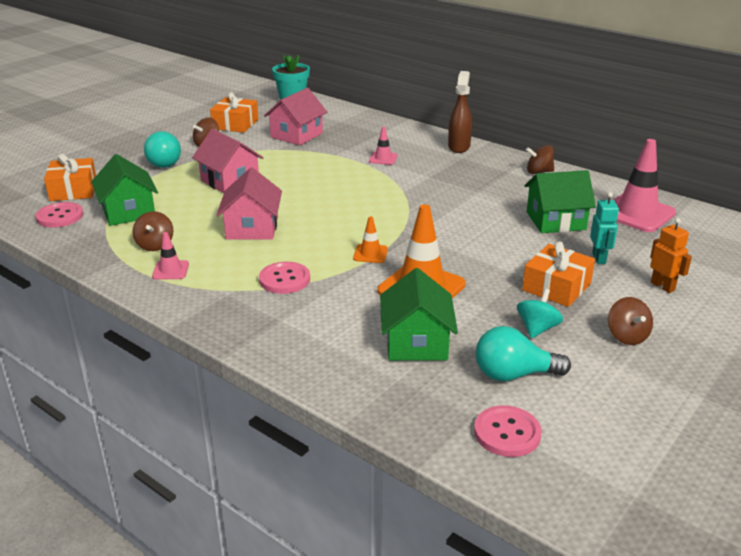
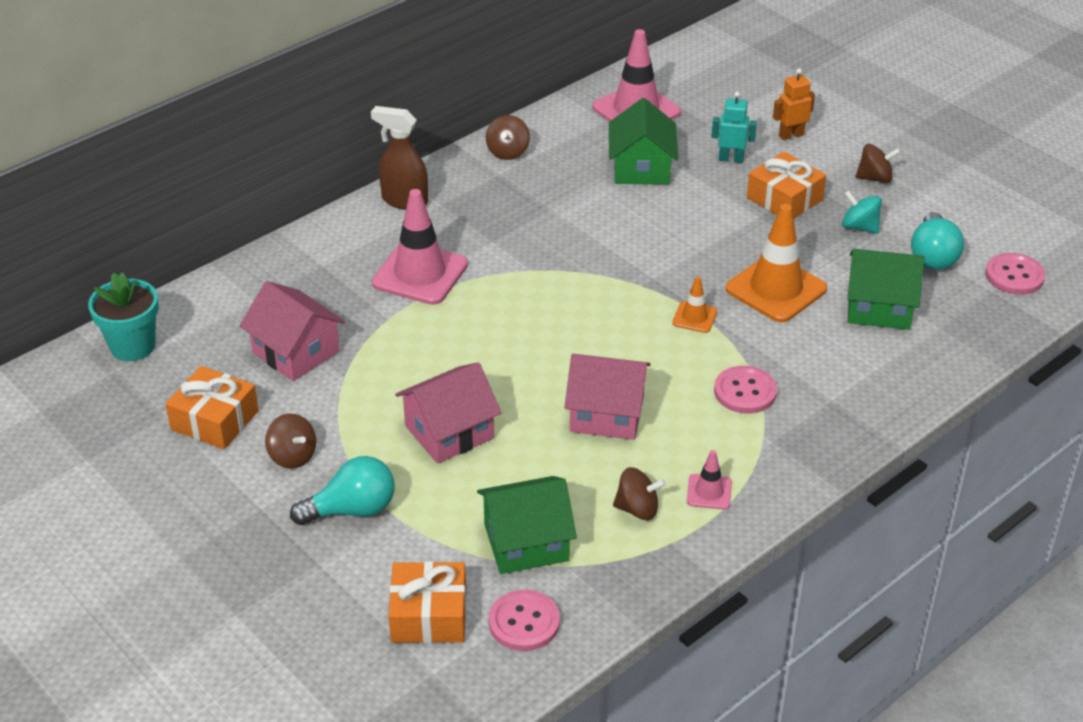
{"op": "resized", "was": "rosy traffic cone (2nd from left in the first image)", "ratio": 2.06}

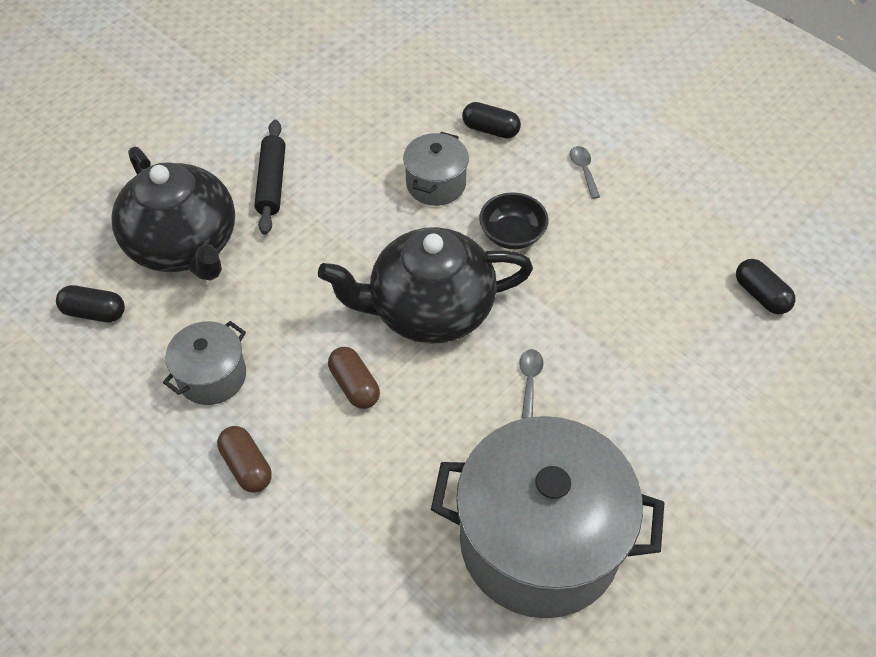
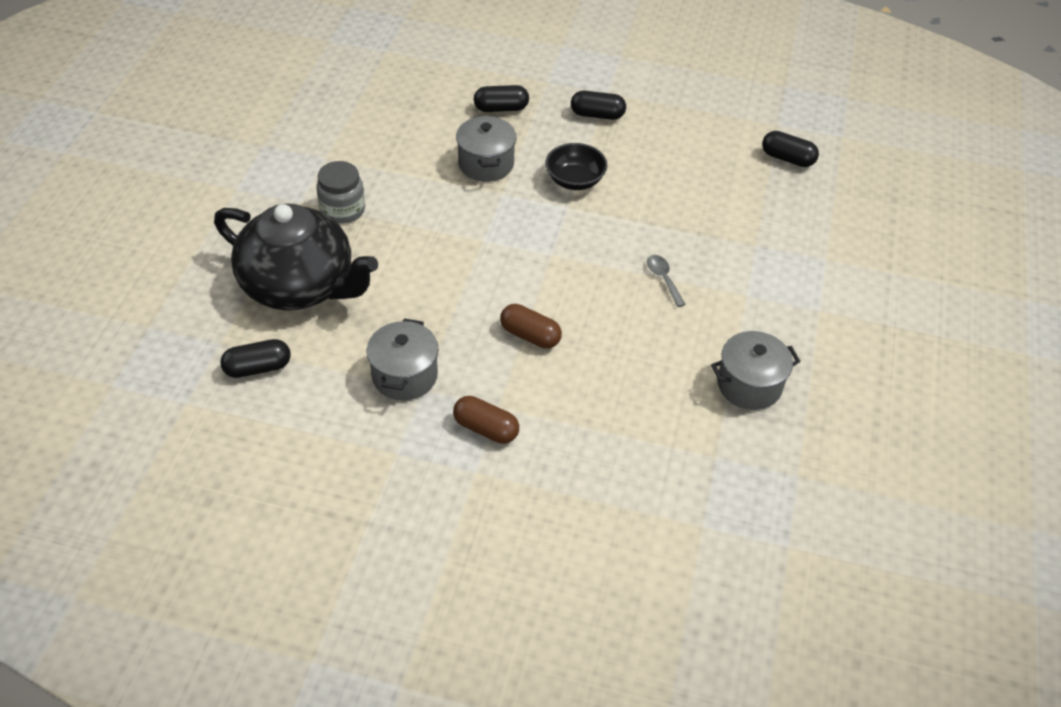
{"op": "removed", "was": "ebony china teapot (2nd from left)"}
{"op": "replaced", "was": "ebony rolling pin", "now": "ash-grey jam jar"}
{"op": "replaced", "was": "ash-grey tablespoon (2nd from left)", "now": "ebony pill (3rd from left)"}
{"op": "resized", "was": "ash-grey pot (3rd from left)", "ratio": 0.48}

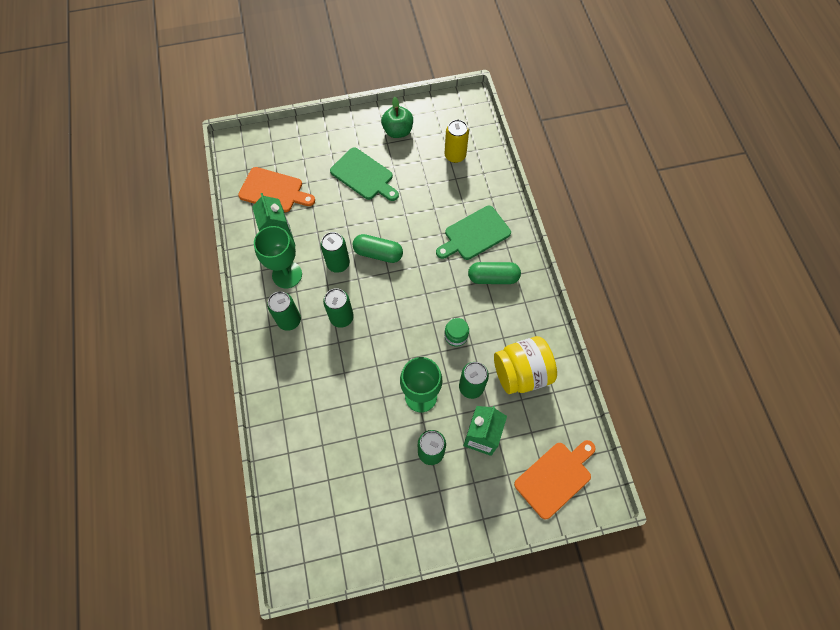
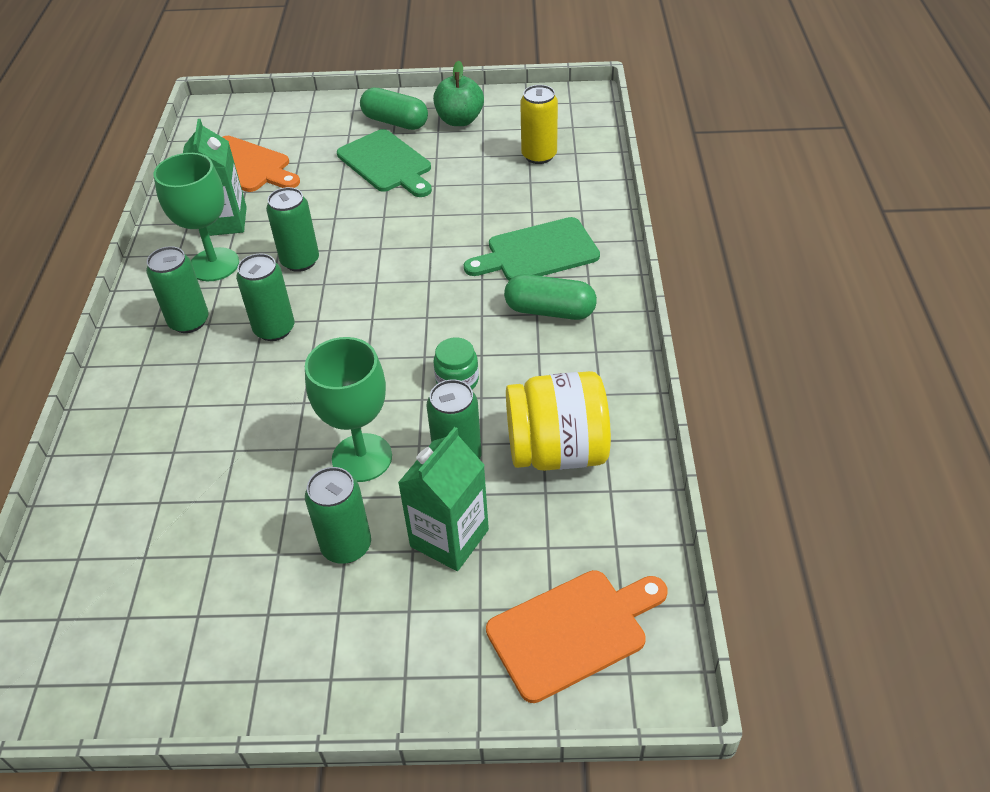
{"op": "moved", "was": "green pill (1st from left)"}

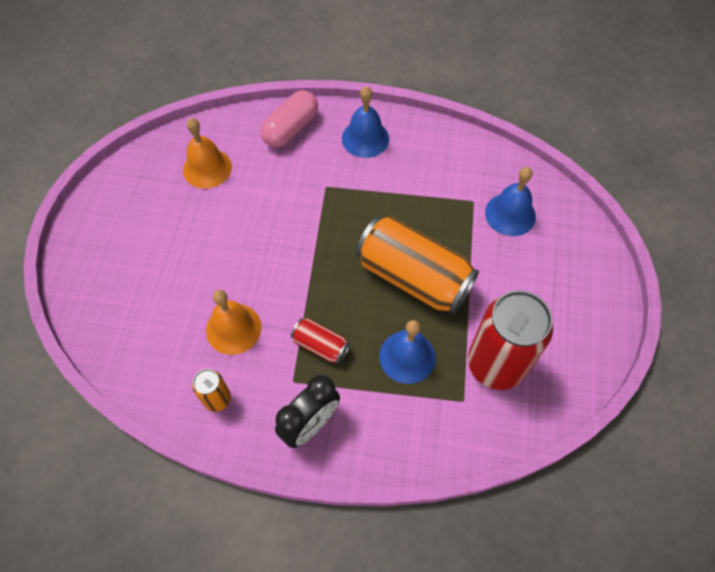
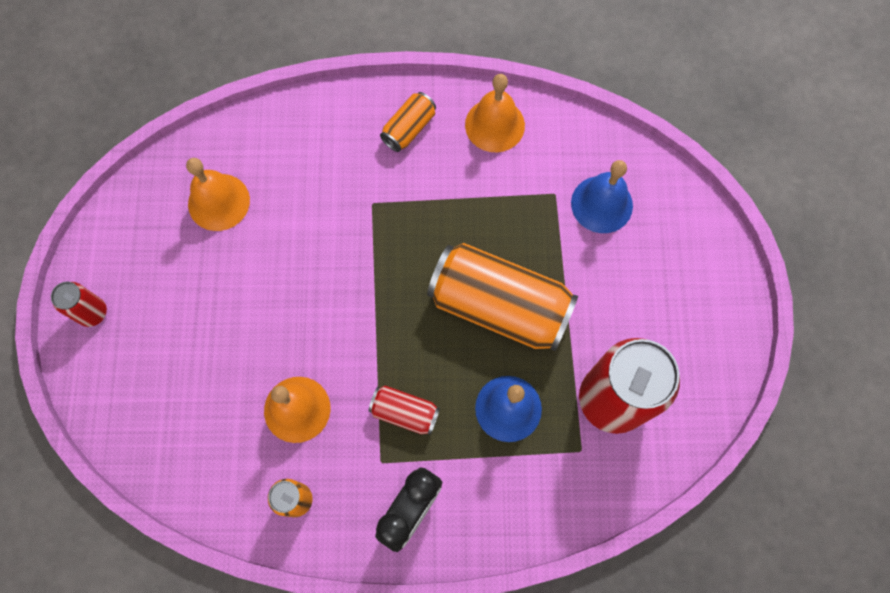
{"op": "removed", "was": "rosy pill"}
{"op": "added", "now": "crimson tin (1st from left)"}
{"op": "added", "now": "orange hand bell (3rd from left)"}
{"op": "replaced", "was": "royal blue hand bell (1st from left)", "now": "orange tin (2nd from left)"}

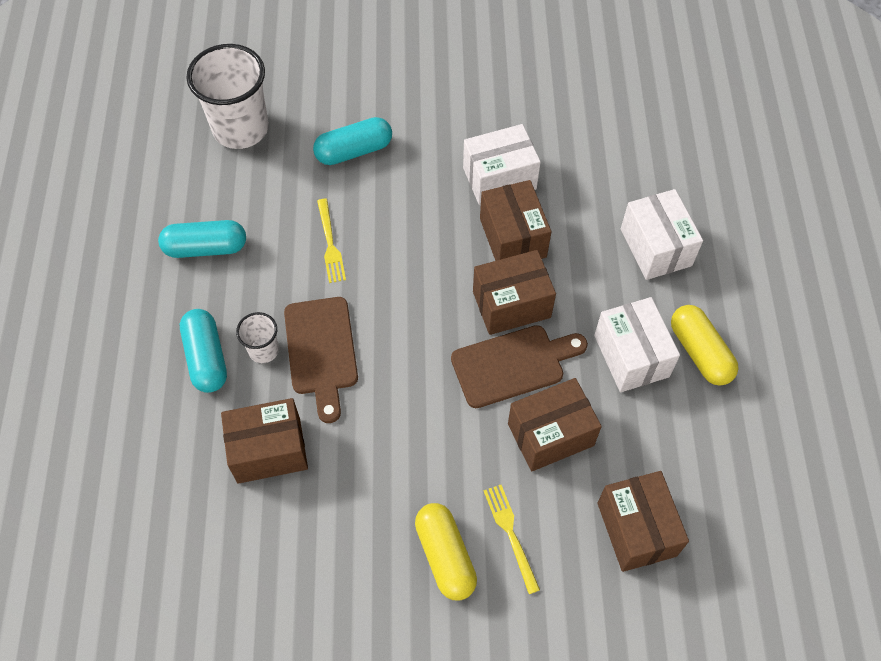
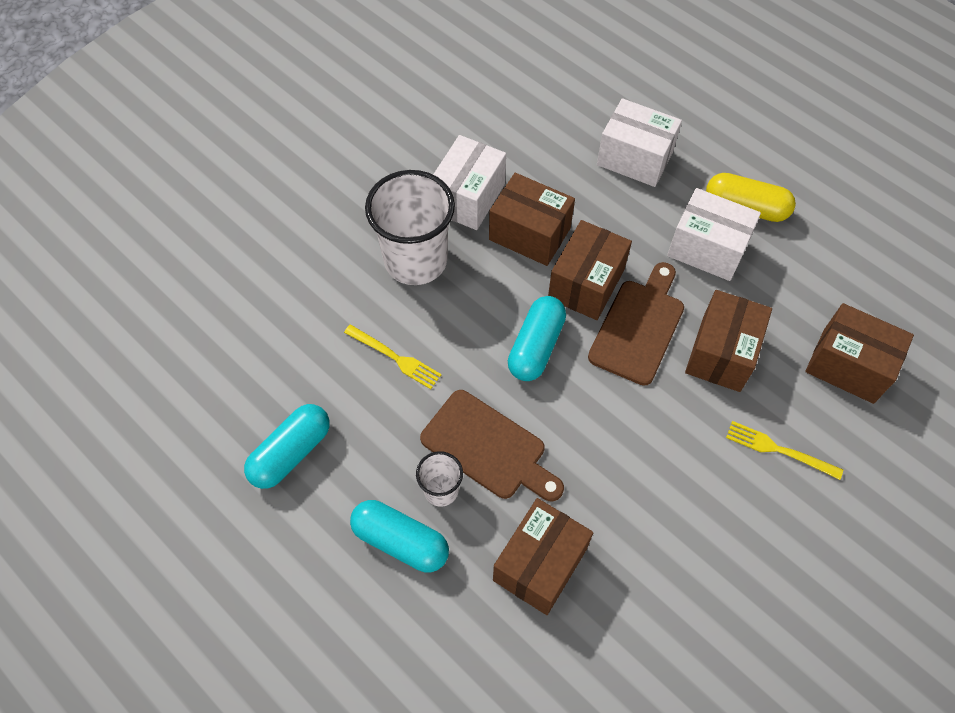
{"op": "removed", "was": "golden pill (1st from left)"}
{"op": "moved", "was": "snow-white beaker (1st from left)"}
{"op": "moved", "was": "teal pill (3rd from left)"}

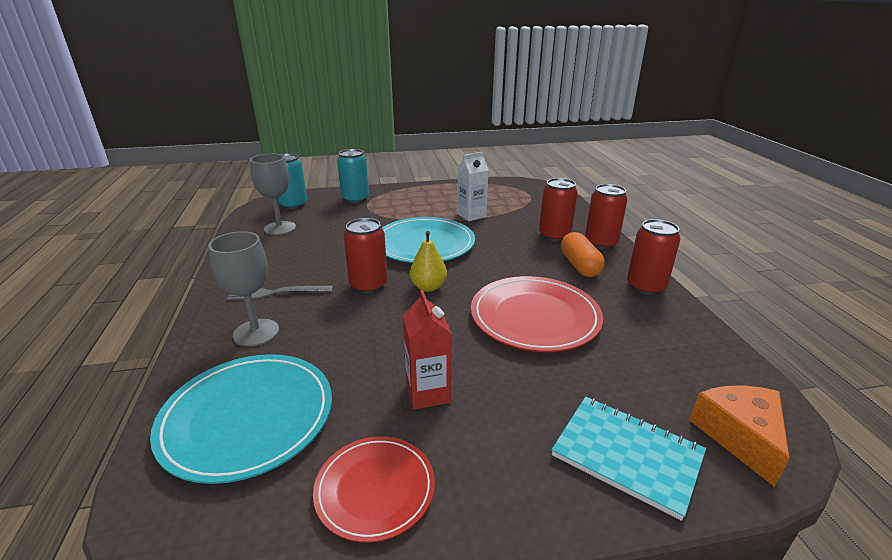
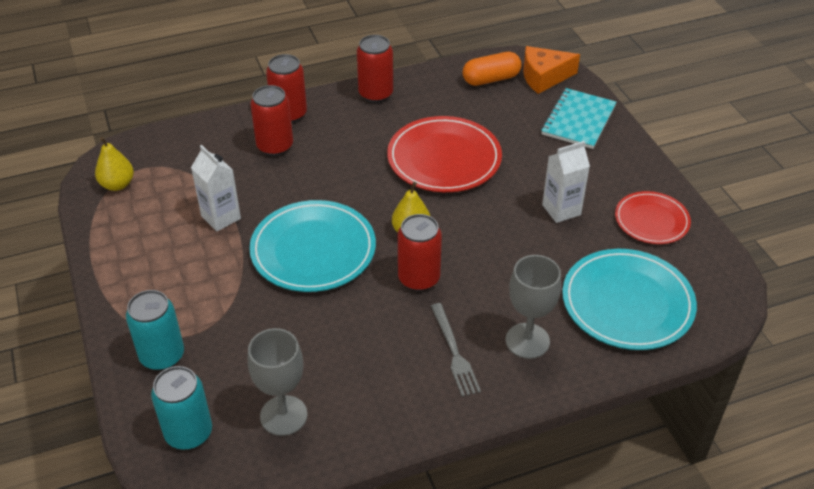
{"op": "added", "now": "golden toy pear (1st from left)"}
{"op": "moved", "was": "orange pill"}
{"op": "recoloured", "was": "crimson milk carton", "now": "snow-white milk carton (2nd from left)"}

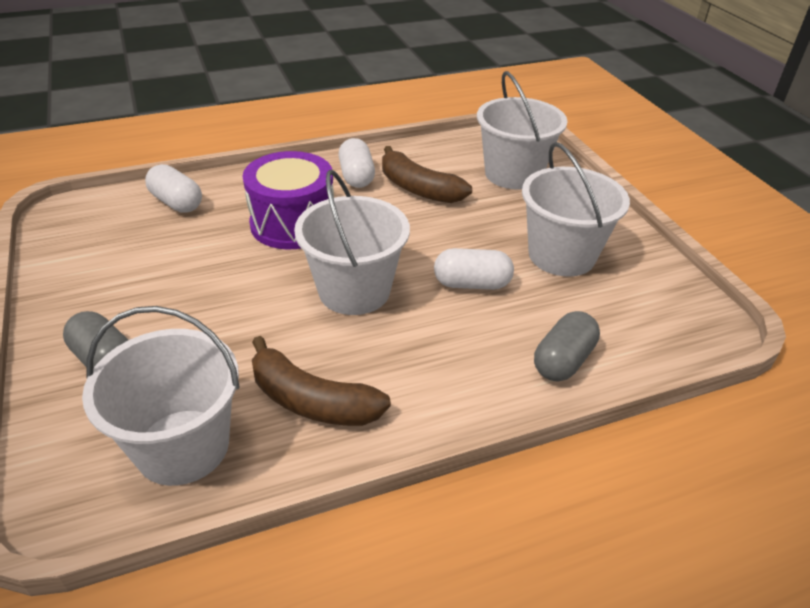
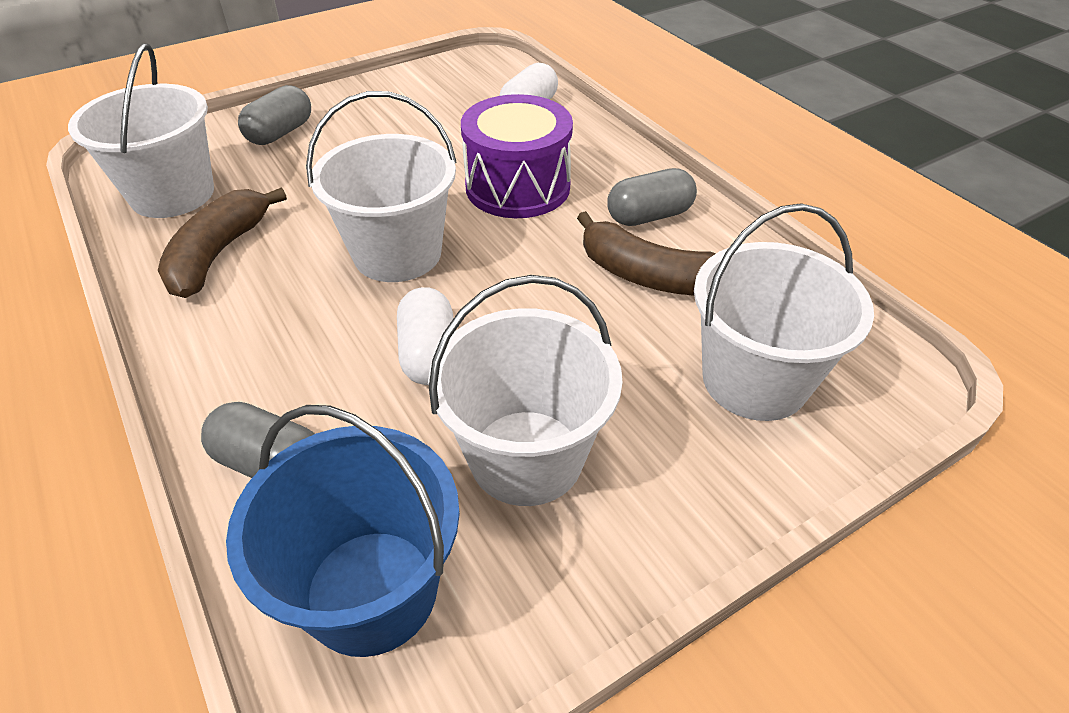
{"op": "added", "now": "royal blue sand bucket"}
{"op": "recoloured", "was": "snow-white pill (2nd from left)", "now": "ash-grey pill (3rd from left)"}
{"op": "turned", "was": "brown banana fruit (2nd from left)", "clockwise": -90}

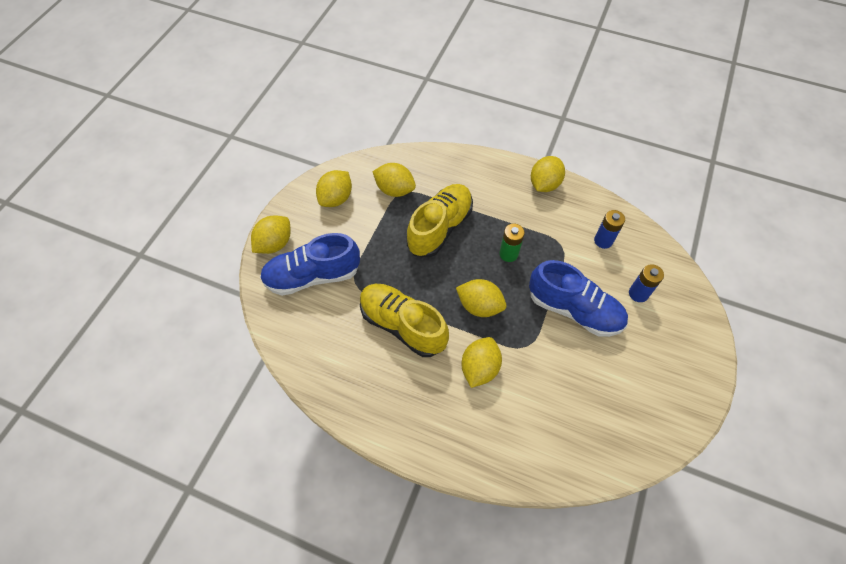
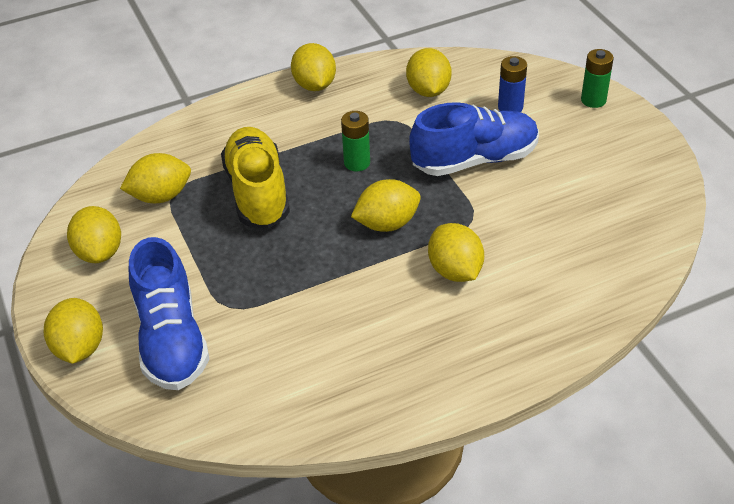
{"op": "removed", "was": "golden sneaker (1st from left)"}
{"op": "added", "now": "green battery (2nd from left)"}
{"op": "replaced", "was": "royal blue battery (1st from left)", "now": "golden lemon (6th from left)"}
{"op": "turned", "was": "royal blue sneaker (1st from left)", "clockwise": -45}

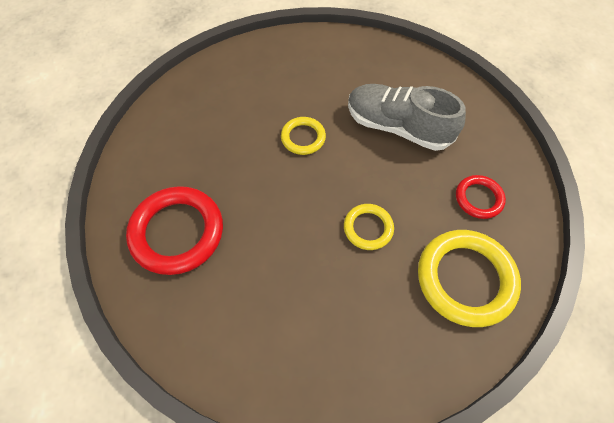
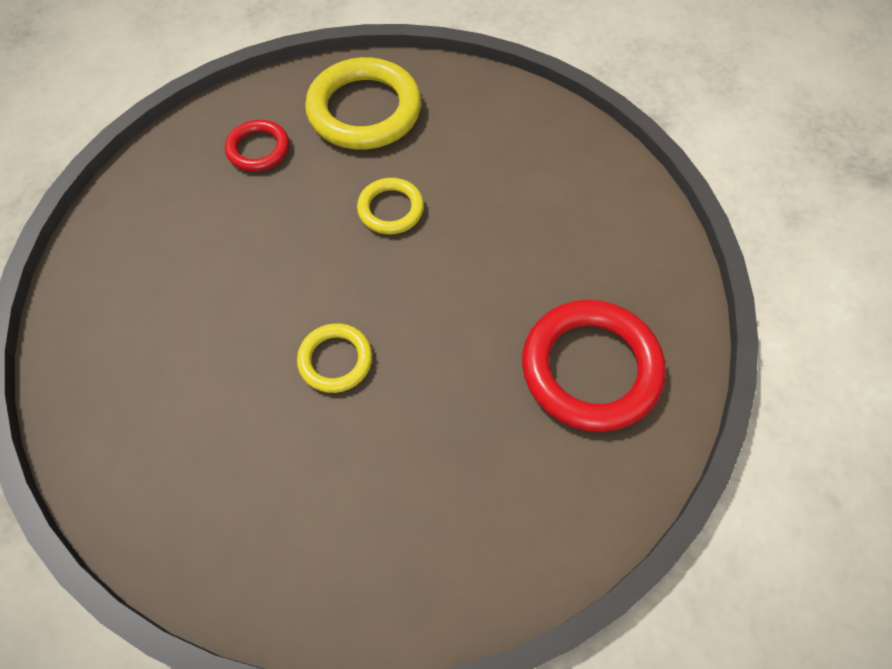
{"op": "removed", "was": "ash-grey sneaker"}

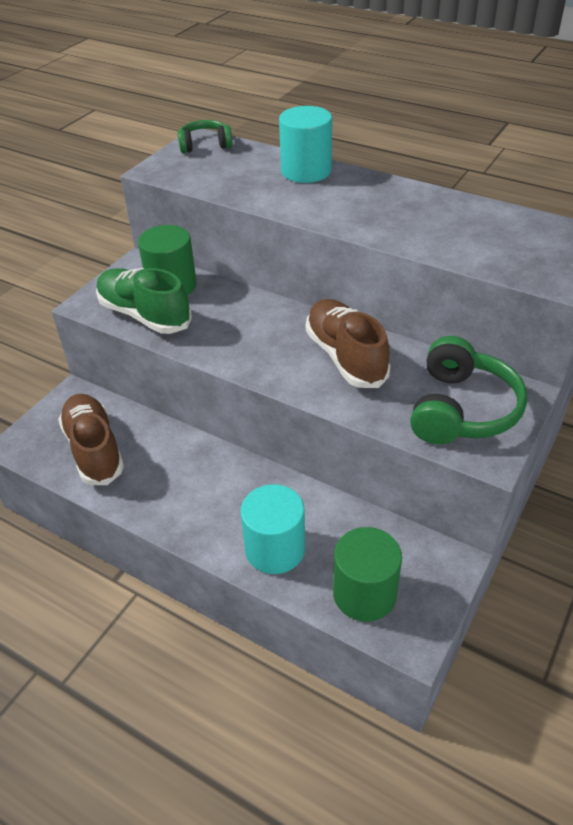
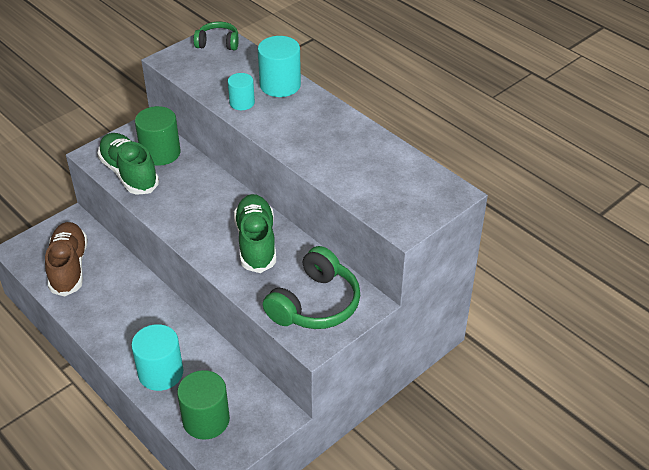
{"op": "added", "now": "teal cylinder shape (2nd from left)"}
{"op": "recoloured", "was": "brown sneaker (2nd from left)", "now": "green sneaker (2nd from left)"}

